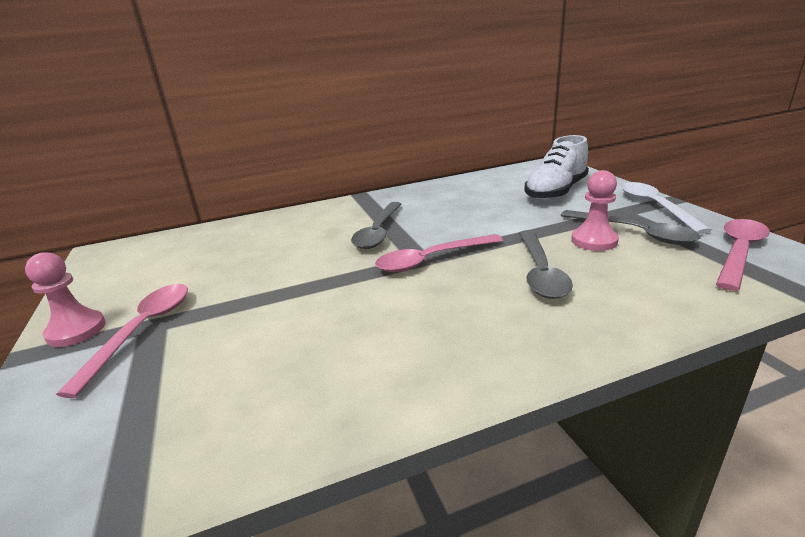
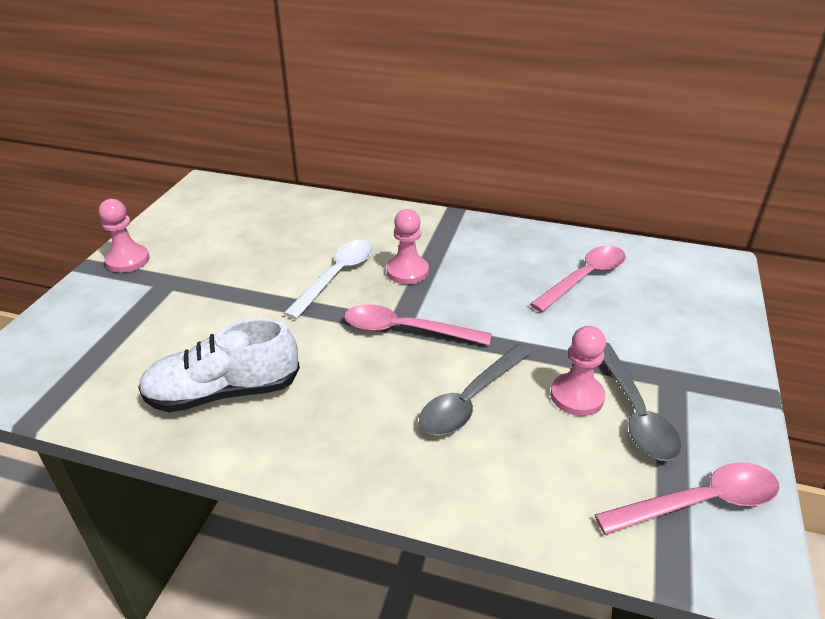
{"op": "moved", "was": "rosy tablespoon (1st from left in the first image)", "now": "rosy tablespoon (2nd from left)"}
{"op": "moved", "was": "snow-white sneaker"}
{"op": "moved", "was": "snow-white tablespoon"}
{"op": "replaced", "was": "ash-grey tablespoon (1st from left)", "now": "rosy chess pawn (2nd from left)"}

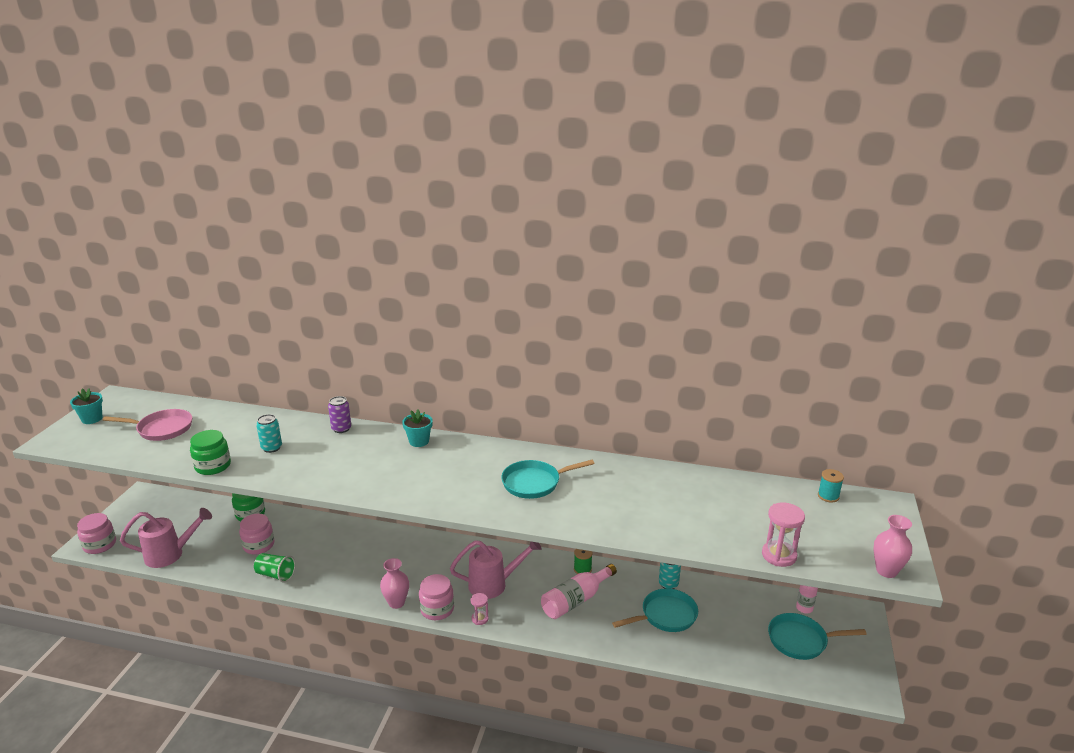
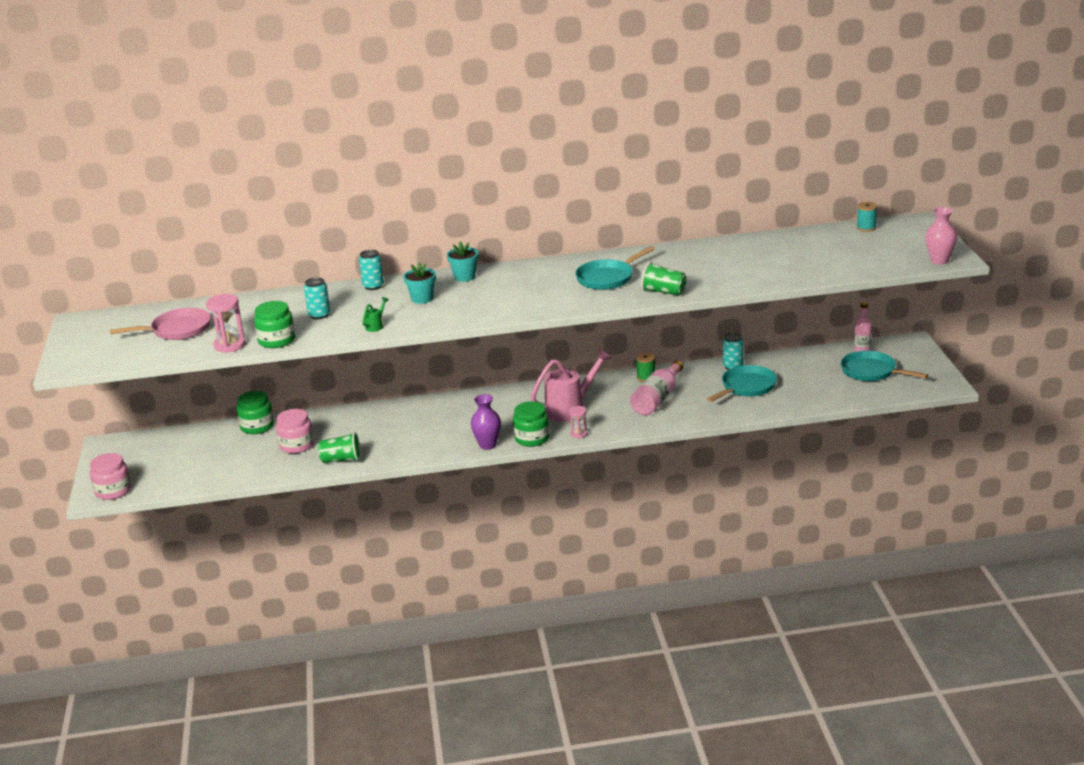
{"op": "removed", "was": "rosy watering can (1st from left)"}
{"op": "added", "now": "green watering can"}
{"op": "added", "now": "green beaker (2nd from left)"}
{"op": "moved", "was": "teal flower pot (1st from left)"}
{"op": "moved", "was": "rosy sand timer (2nd from left in the first image)", "now": "rosy sand timer (1st from left)"}
{"op": "recoloured", "was": "purple tin", "now": "teal tin (2nd from left)"}
{"op": "recoloured", "was": "rosy tall vase (1st from left)", "now": "purple tall vase"}
{"op": "recoloured", "was": "rosy jam jar (3rd from left)", "now": "green jam jar (3rd from left)"}
{"op": "turned", "was": "teal pan (3rd from left)", "clockwise": 60}

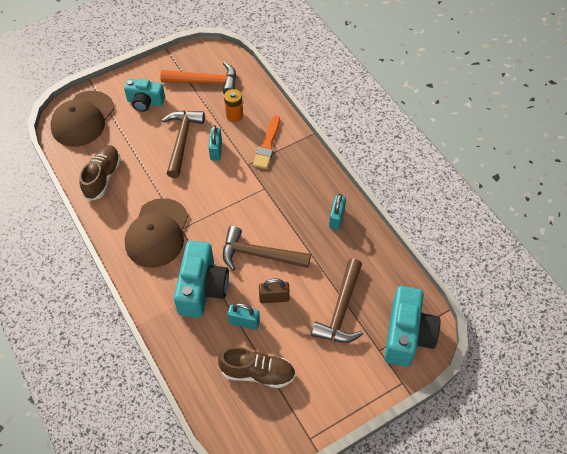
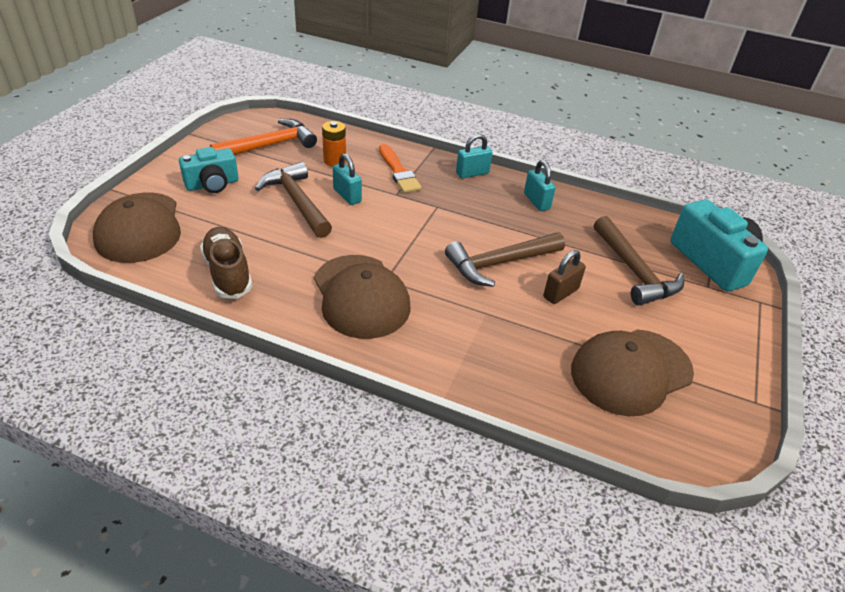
{"op": "removed", "was": "teal compact camera (2nd from left)"}
{"op": "moved", "was": "teal padlock (2nd from left)"}
{"op": "replaced", "was": "brown sneaker (2nd from left)", "now": "brown peaked cap (3rd from left)"}

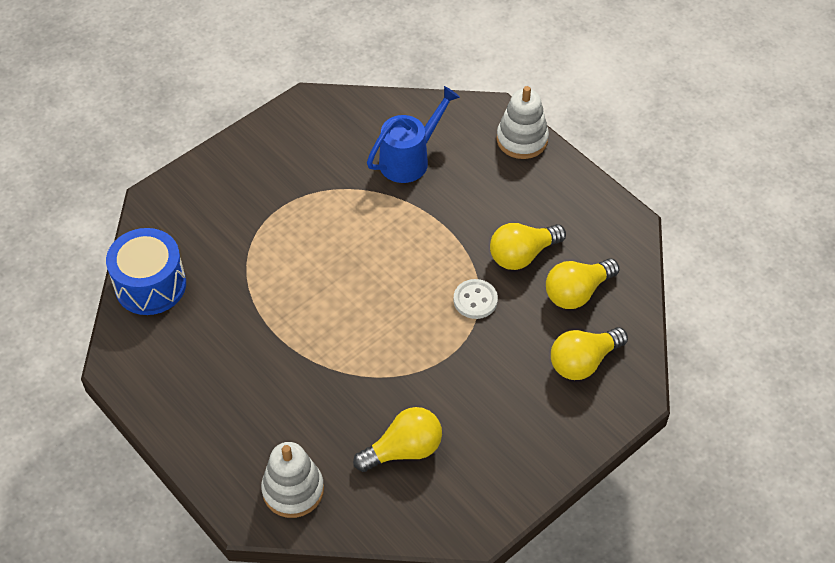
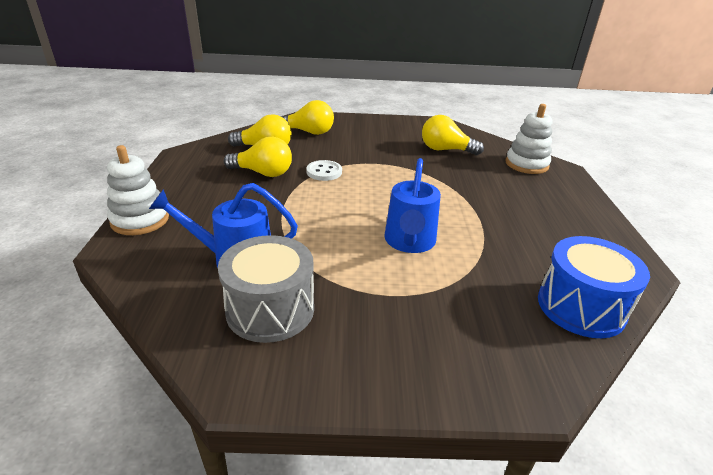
{"op": "added", "now": "ash-grey toy drum"}
{"op": "added", "now": "royal blue watering can (2nd from left)"}

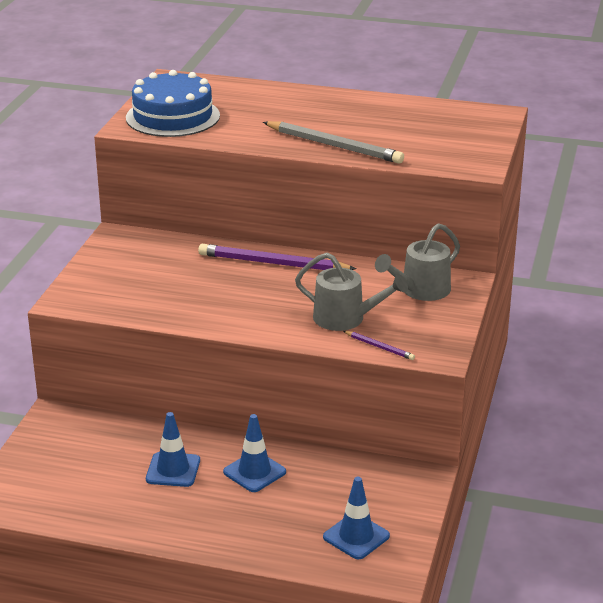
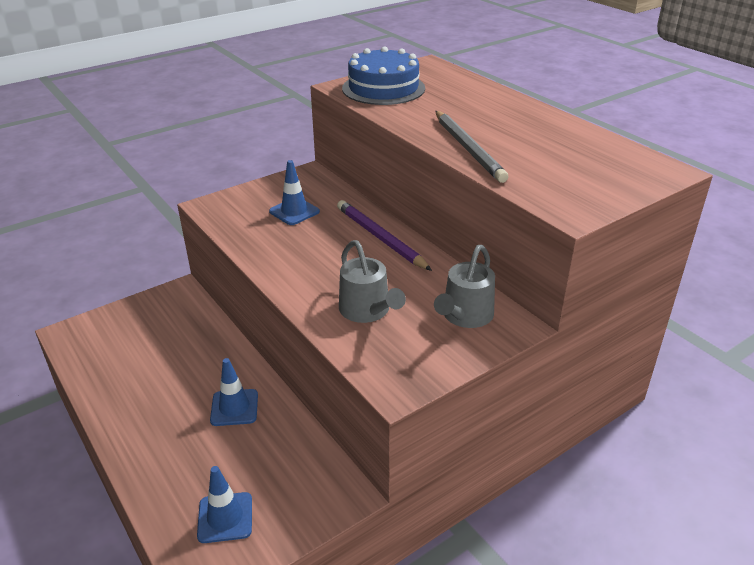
{"op": "removed", "was": "purple pencil (2nd from left)"}
{"op": "moved", "was": "royal blue traffic cone (1st from left in the first image)", "now": "royal blue traffic cone (3rd from left)"}
{"op": "turned", "was": "ash-grey watering can (2nd from left)", "clockwise": -60}

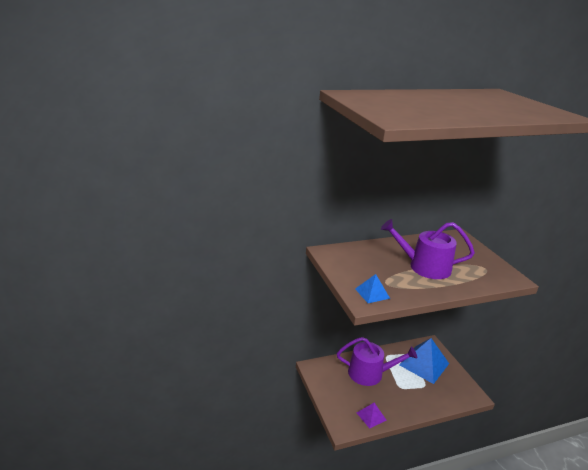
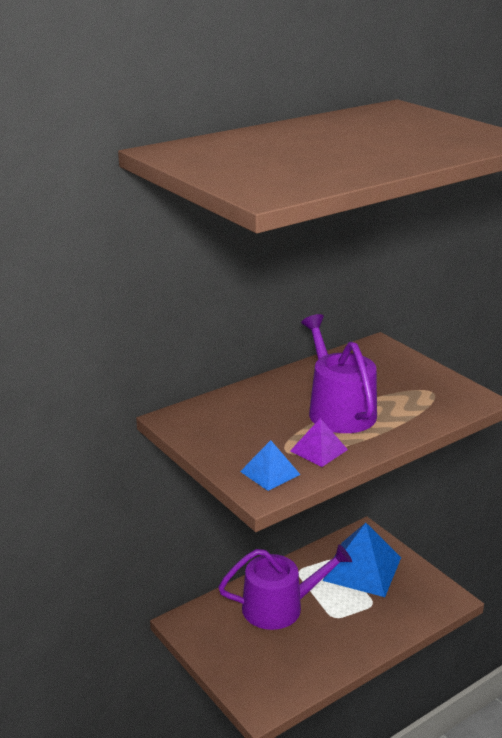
{"op": "moved", "was": "purple pyramid"}
{"op": "turned", "was": "purple watering can (2nd from left)", "clockwise": 75}

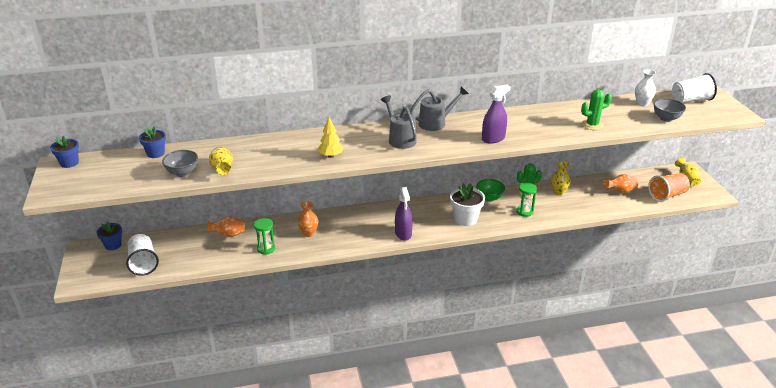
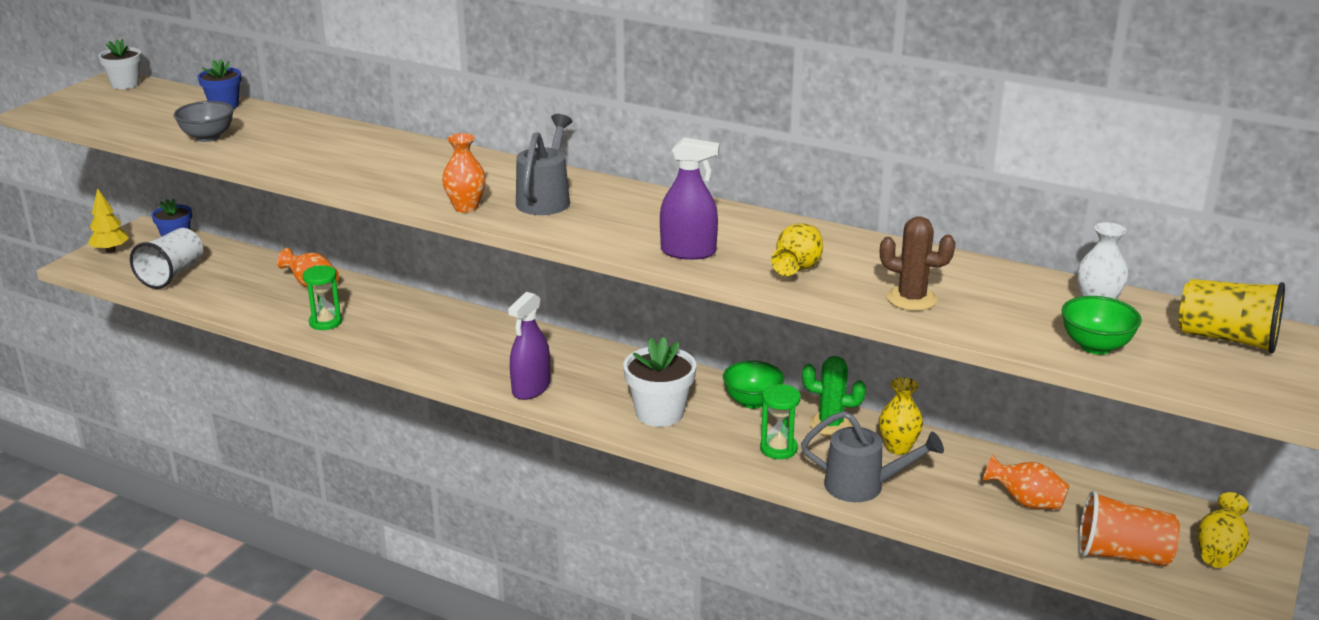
{"op": "moved", "was": "golden tall vase (1st from left)"}
{"op": "moved", "was": "orange tall vase (2nd from left)"}
{"op": "moved", "was": "golden tree"}
{"op": "moved", "was": "ash-grey watering can (2nd from left)"}
{"op": "recoloured", "was": "royal blue flower pot (1st from left)", "now": "snow-white flower pot (1st from left)"}
{"op": "recoloured", "was": "green prickly plant (2nd from left)", "now": "brown prickly plant"}
{"op": "recoloured", "was": "ash-grey deep dish (2nd from left)", "now": "green deep dish (2nd from left)"}
{"op": "recoloured", "was": "snow-white beaker (2nd from left)", "now": "golden beaker"}

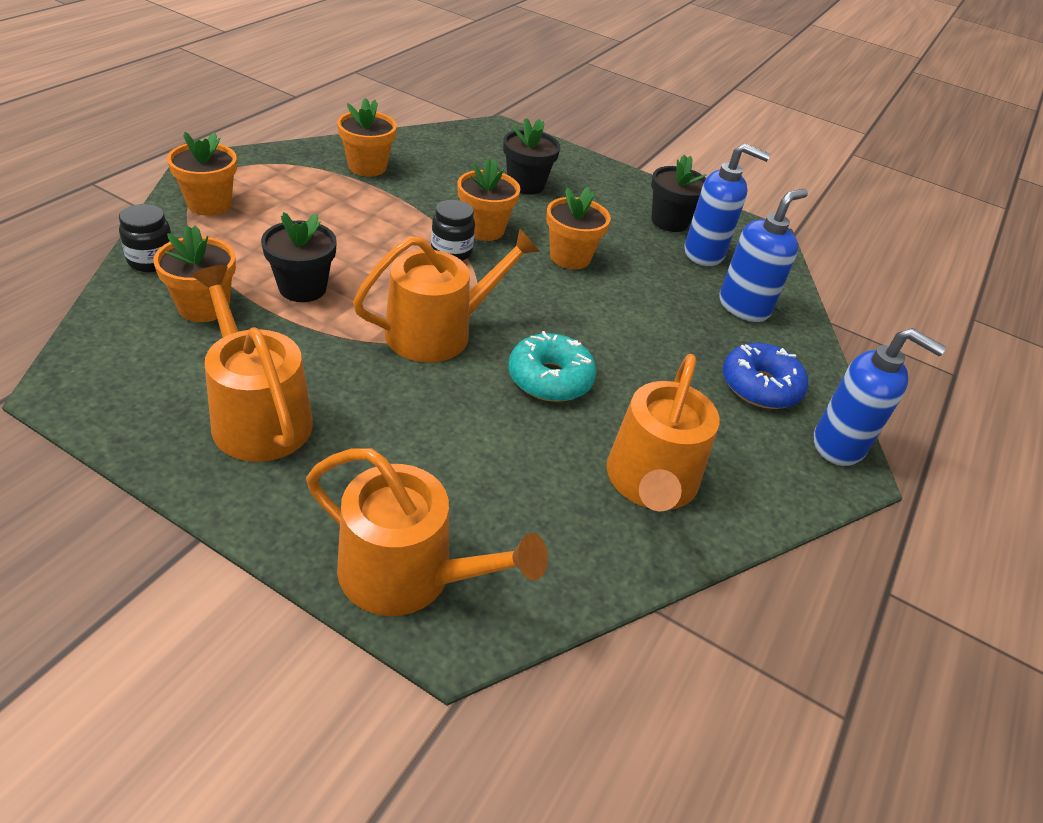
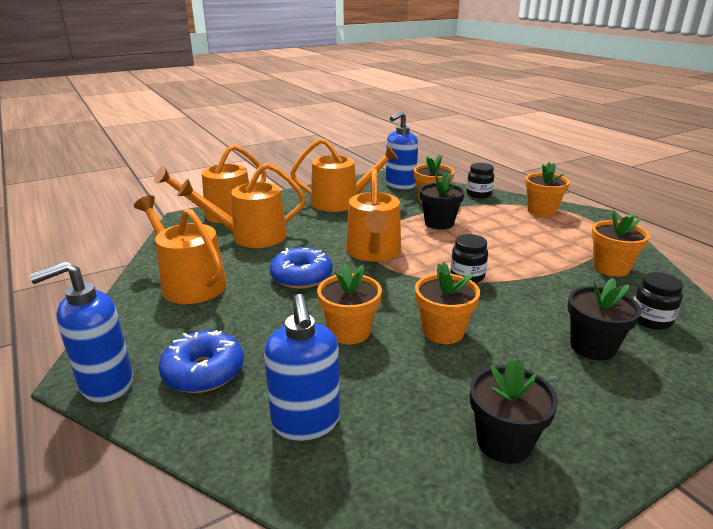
{"op": "added", "now": "orange watering can (3rd from left)"}
{"op": "added", "now": "ebony jam jar (3rd from left)"}
{"op": "moved", "was": "orange flower pot (4th from left in the first image)", "now": "orange flower pot (1st from left)"}
{"op": "moved", "was": "royal blue pump bottle (1st from left in the first image)", "now": "royal blue pump bottle (3rd from left)"}
{"op": "recoloured", "was": "teal donut", "now": "royal blue donut (2nd from left)"}

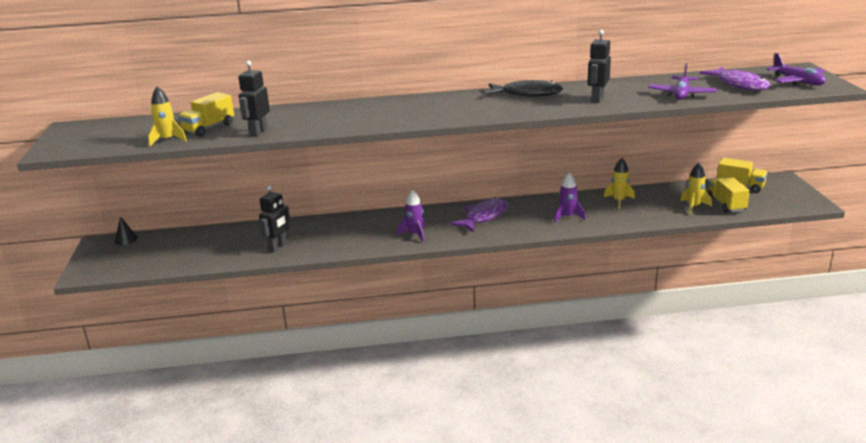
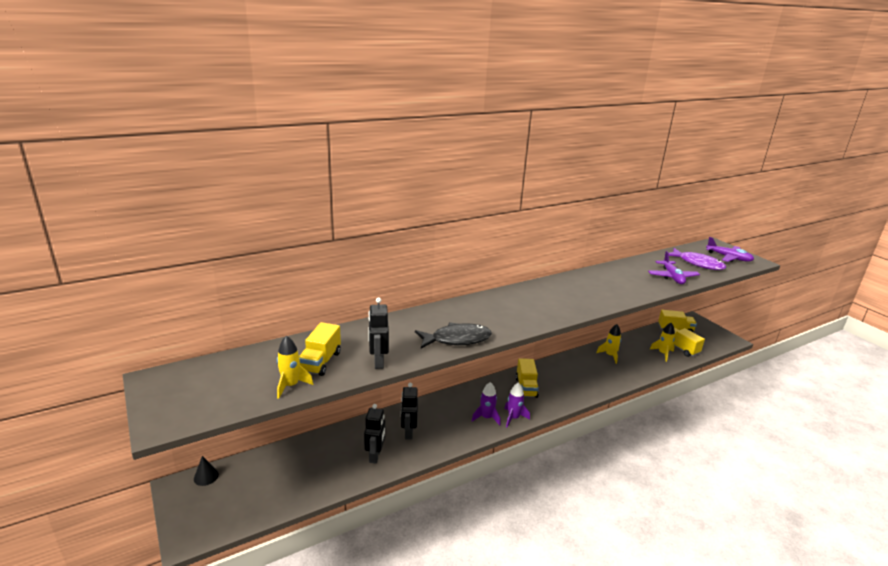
{"op": "moved", "was": "ebony fish"}
{"op": "moved", "was": "purple toy rocket (2nd from left)"}
{"op": "moved", "was": "ebony robot (3rd from left)"}
{"op": "replaced", "was": "purple fish (1st from left)", "now": "golden toy truck (2nd from left)"}

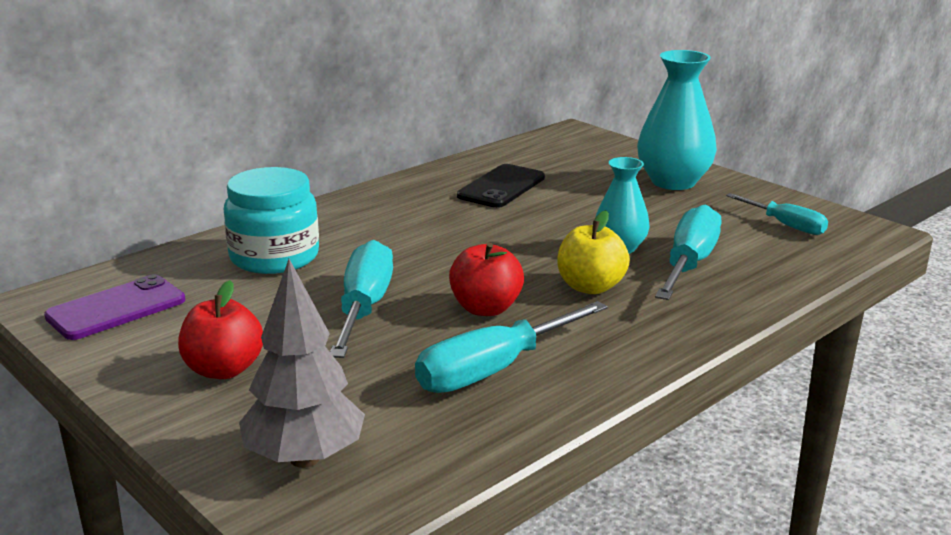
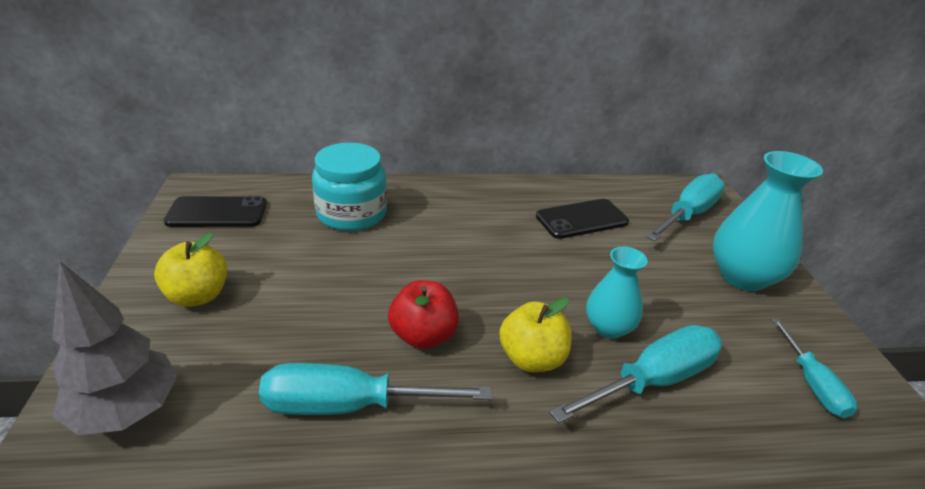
{"op": "moved", "was": "teal screwdriver (1st from left in the first image)", "now": "teal screwdriver (3rd from left)"}
{"op": "recoloured", "was": "purple phone", "now": "ebony phone (1st from left)"}
{"op": "recoloured", "was": "crimson apple (1st from left)", "now": "golden apple (1st from left)"}

